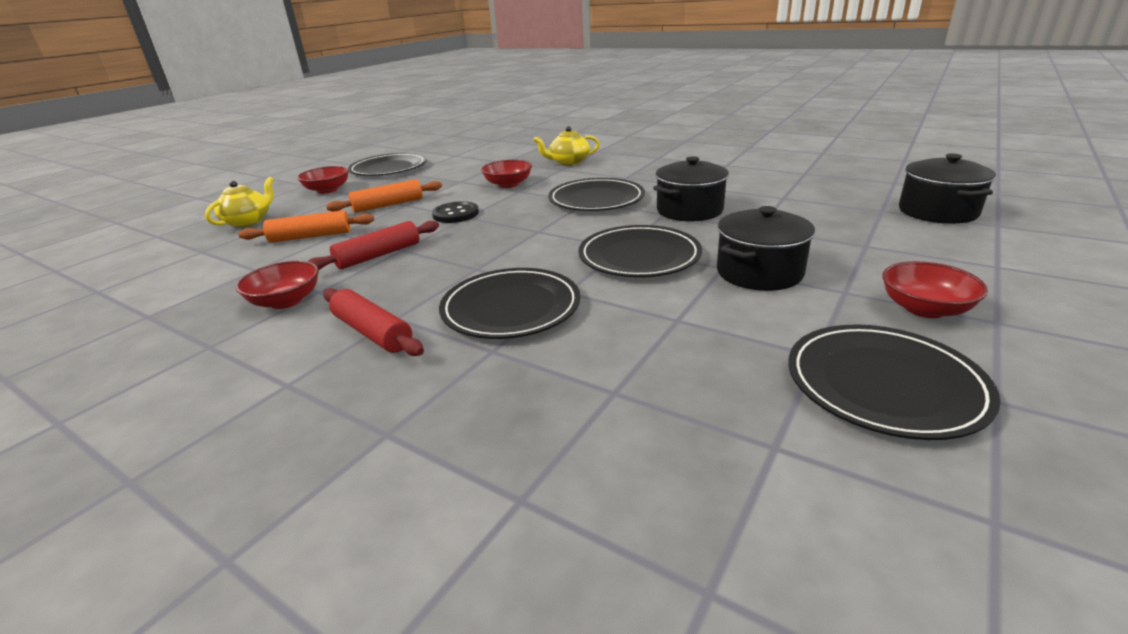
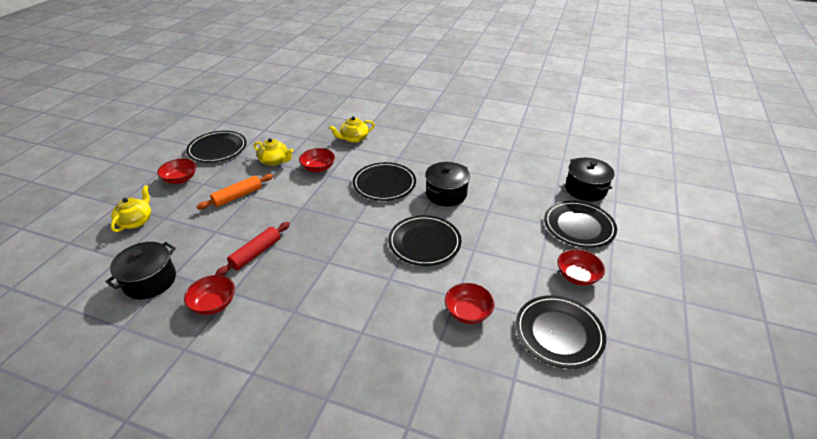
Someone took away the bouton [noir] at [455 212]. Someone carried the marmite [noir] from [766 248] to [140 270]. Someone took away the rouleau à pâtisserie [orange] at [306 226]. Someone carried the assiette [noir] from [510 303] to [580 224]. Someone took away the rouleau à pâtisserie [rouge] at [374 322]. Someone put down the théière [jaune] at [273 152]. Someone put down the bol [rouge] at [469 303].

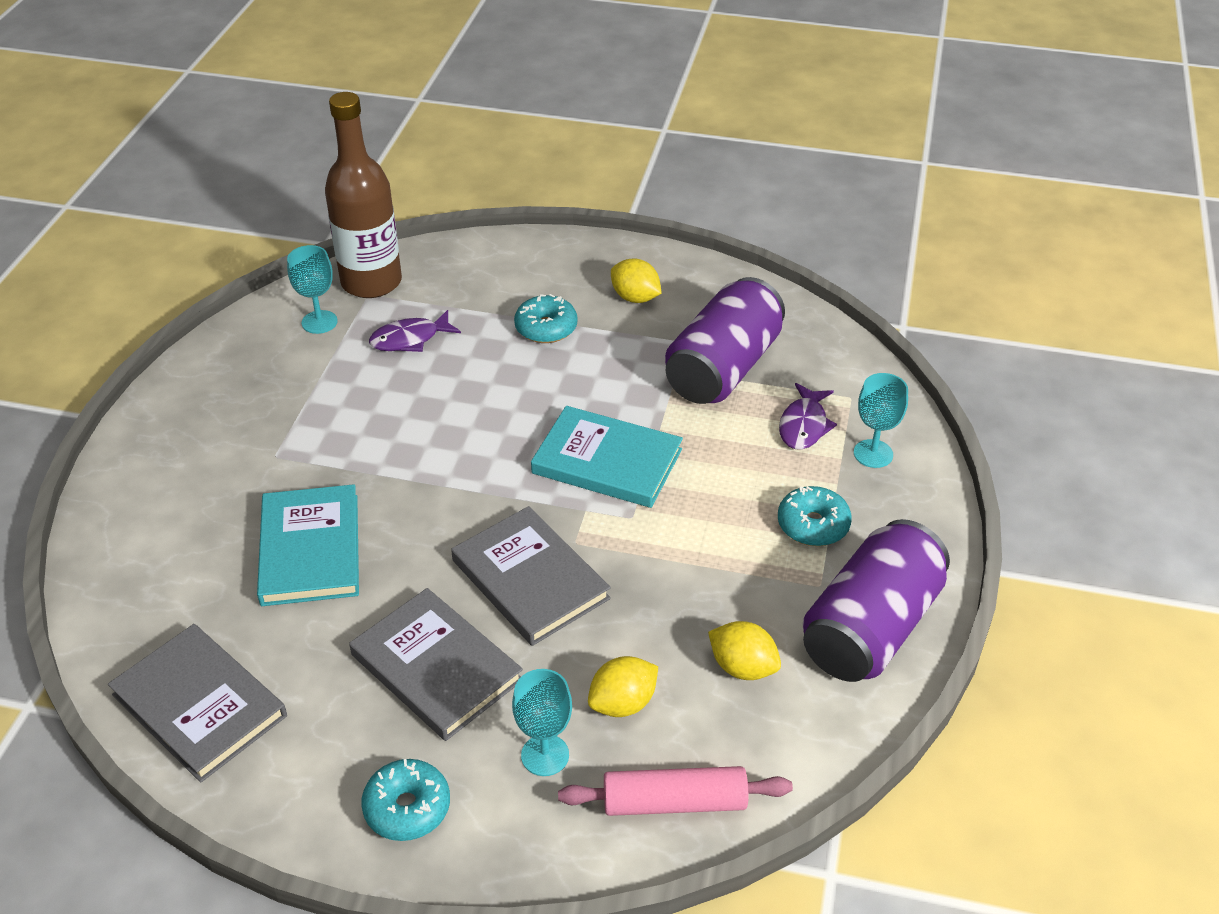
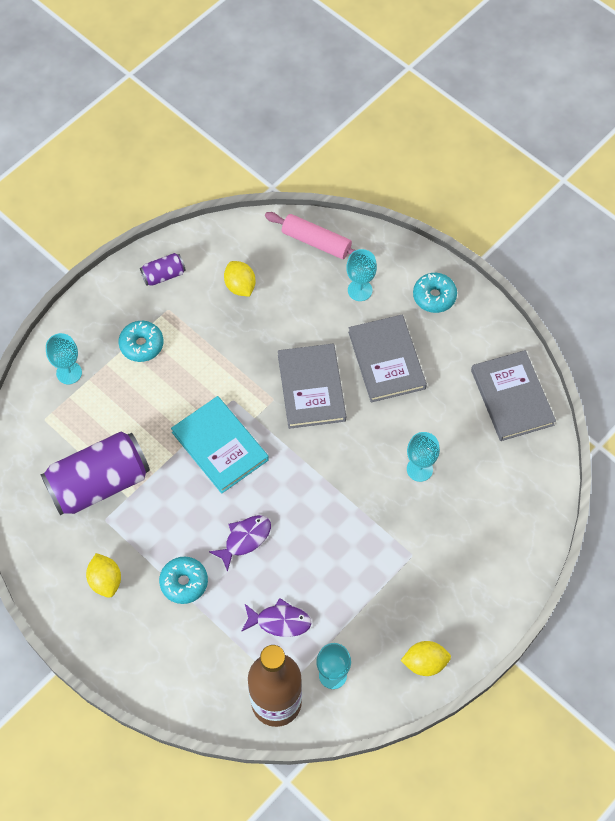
Someone carried the poisson [violet] from [808 416] to [240 543]. Someone swapped the livre [turquoise] at [308 545] for the verre à pied [turquoise] at [423 457]. Someone scaled the canette [violet] at [876 600] by 0.46. Someone carried the citron [jaune] from [623 686] to [425 658].

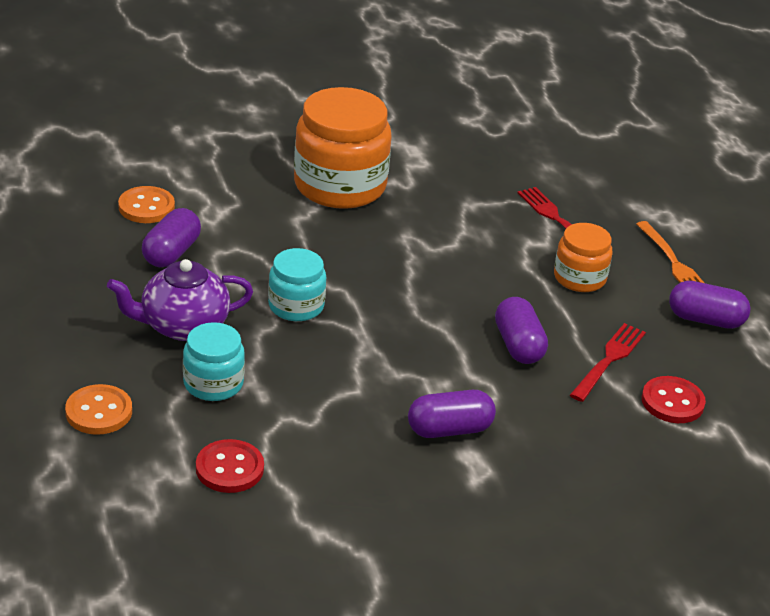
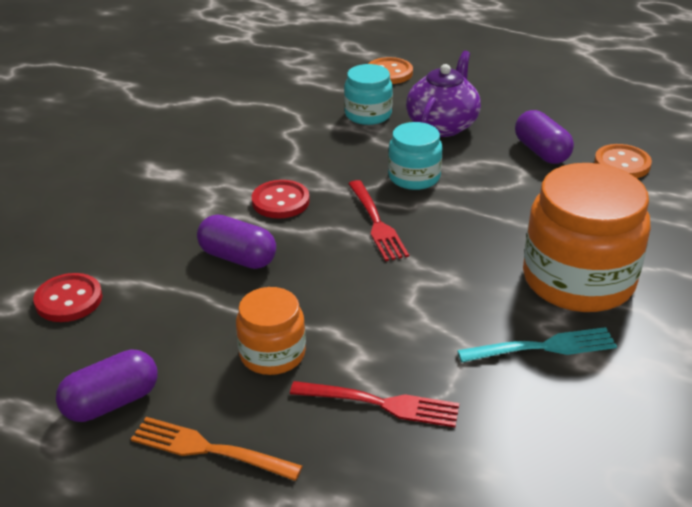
Someone carried the fourchette [rouge] from [608 362] to [378 220]. Someone took away the gélule [violet] at [452 414]. Someone carried the bouton [rouge] from [230 466] to [281 199]. Someone put down the fourchette [turquoise] at [537 344].

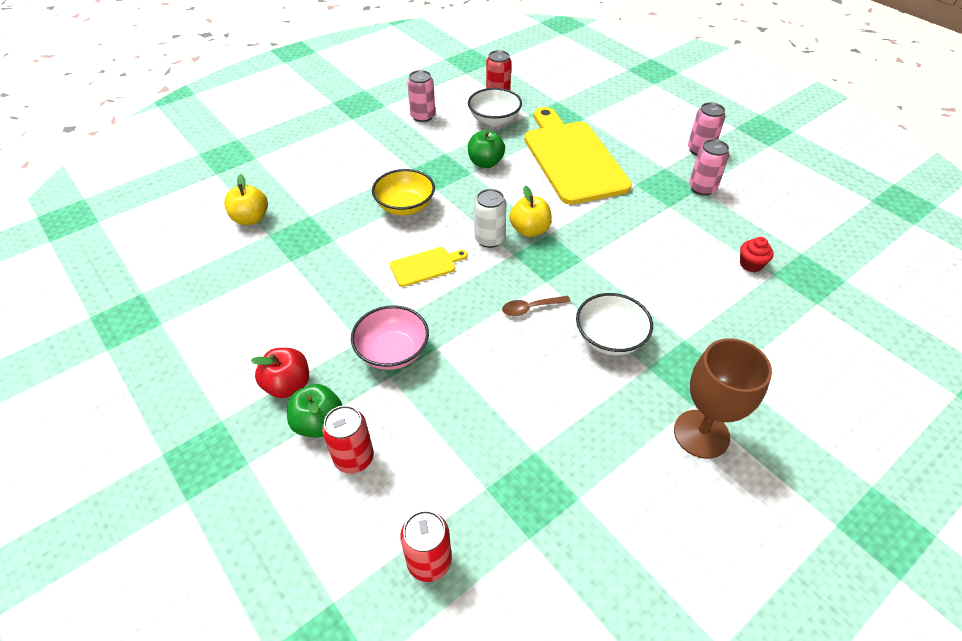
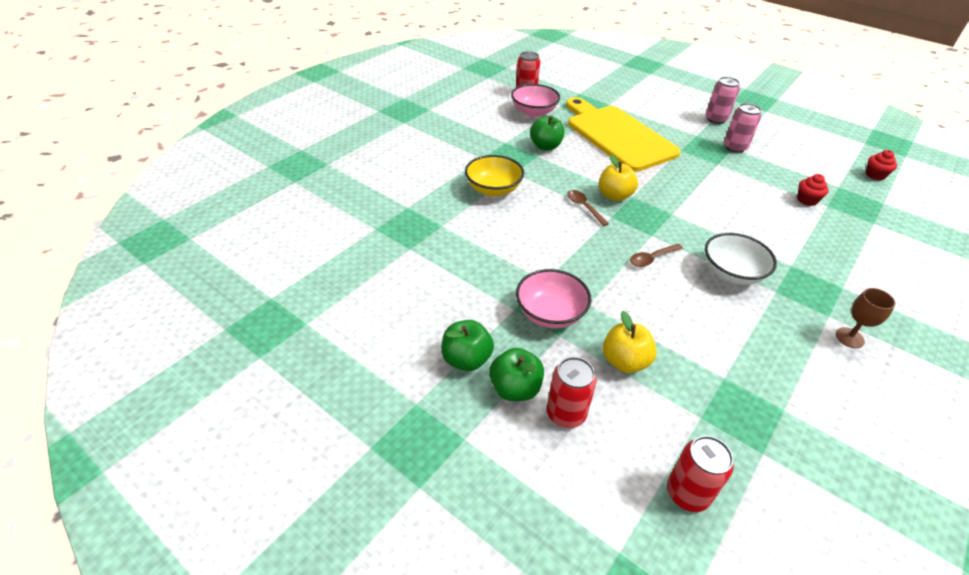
Someone took away the canette [rose] at [421 96]. Someone repainted the bol [blanc] at [495 107], which became the bol [rose] at [535 100]. Someone carried the pomme [jaune] from [246 199] to [630 342]. Someone swapped the canette [blanc] at [490 218] for the cuillère [marron] at [588 208]. Someone took away the planche à découper [jaune] at [429 267]. Someone scaled the verre à pied [marron] at [723 398] by 0.54. Someone repainted the pomme [rouge] at [280 373], which became the pomme [vert] at [467 345]. Someone put down the muffin [rouge] at [881 165].

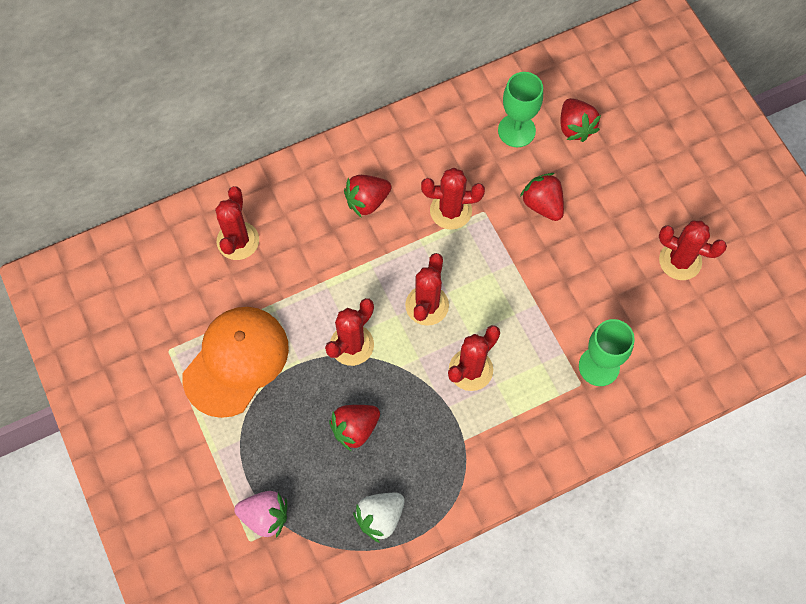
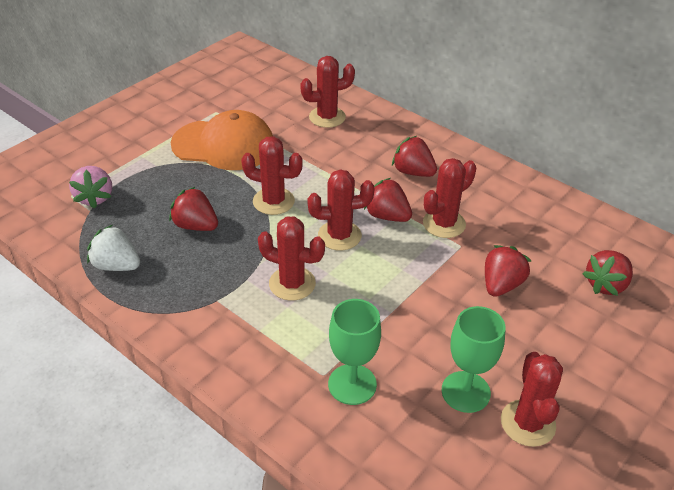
Someone carried the verre à pied [vert] from [520 109] to [473 359]. Someone rotated the cactus [rouge] at [453 199] by 75 degrees clockwise. Someone put down the fraise [rouge] at [388 200].

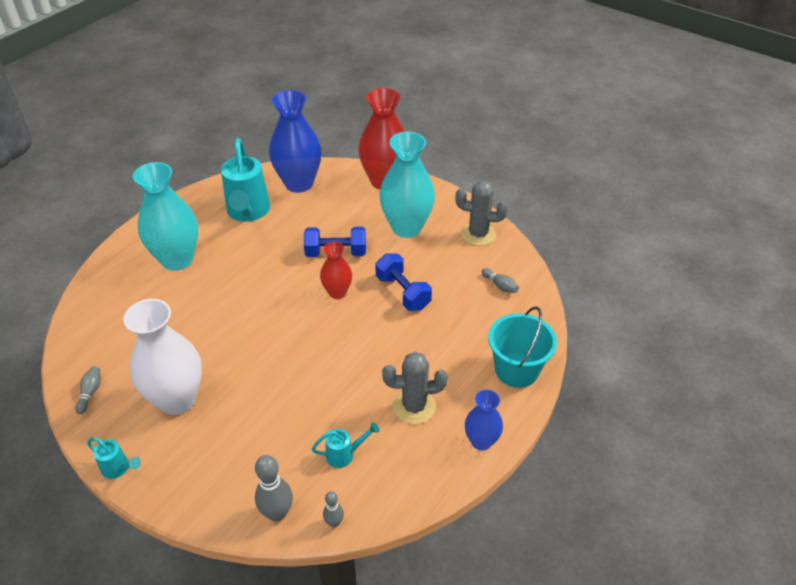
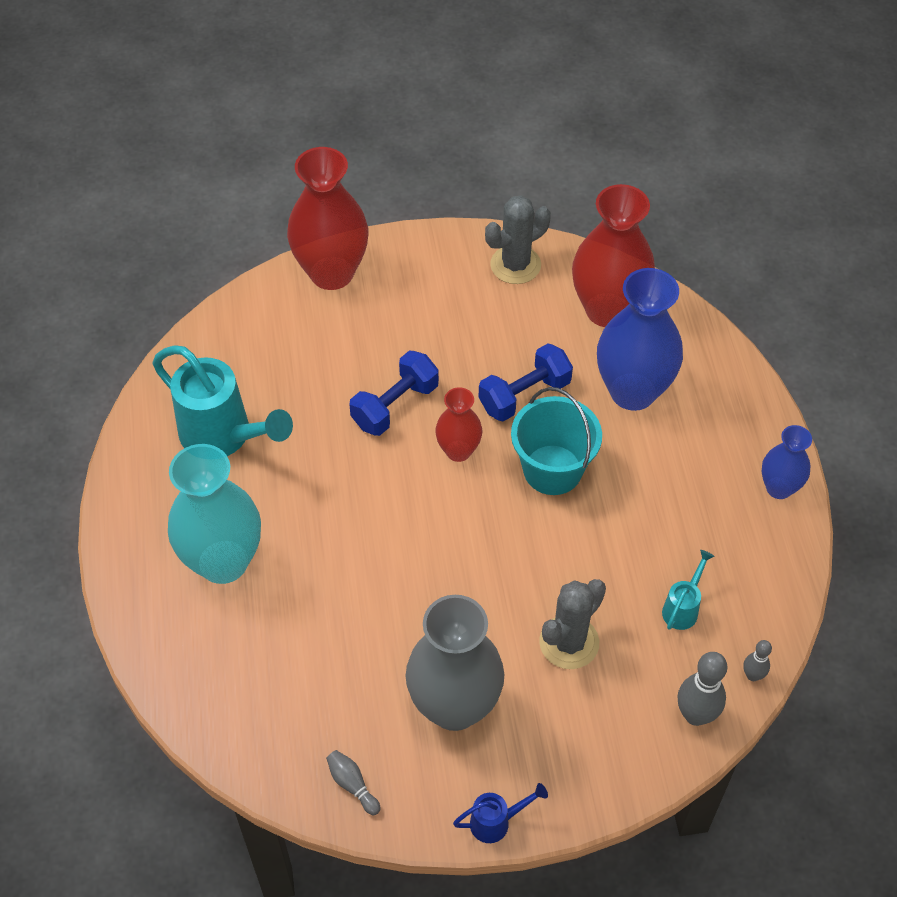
Someone carried the vase [bleu] from [295 141] to [640 339]. Someone took away the vase [turquoise] at [407 185]. Someone rotated the haltère [bleu] at [403 282] by 45 degrees counterclockwise. Someone swapped the quille [gris] at [500 280] for the vase [rouge] at [613 255]. Someone repainted the vase [blanc] at [163 357], which became the vase [gris] at [455 663]. Someone carried the seau [turquoise] from [522 347] to [556 441]. Someone carried the cactus [gris] from [415 388] to [572 624]. Someone repainted the arrosoir [turquoise] at [114 458], which became the arrosoir [bleu] at [500 813].

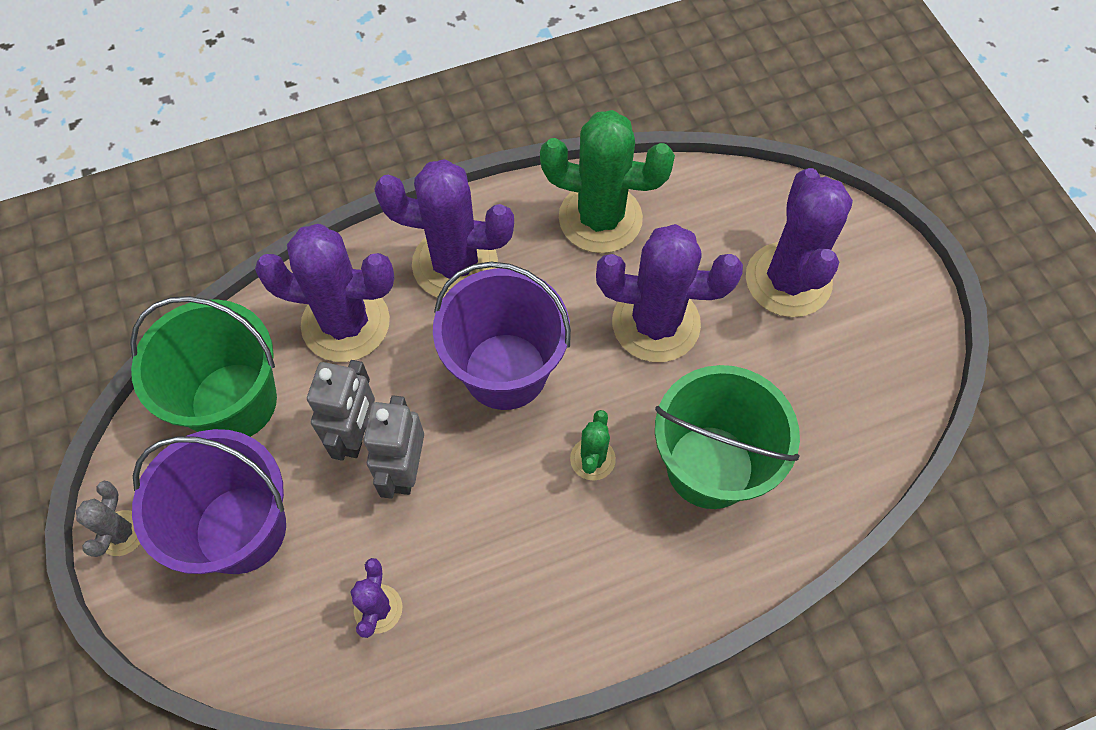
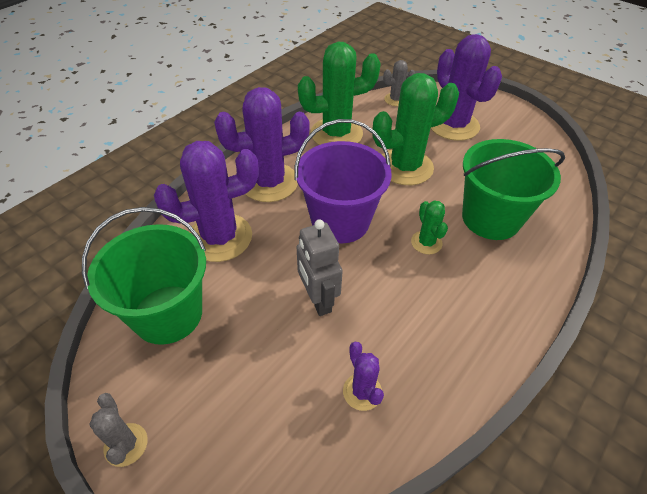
Someone repainted the cactus [violet] at [669 293], which became the cactus [vert] at [415 129]. Someone took away the robot [gris] at [341 410]. Someone took away the seau [violet] at [209 501]. Someone put down the cactus [gris] at [399 83].

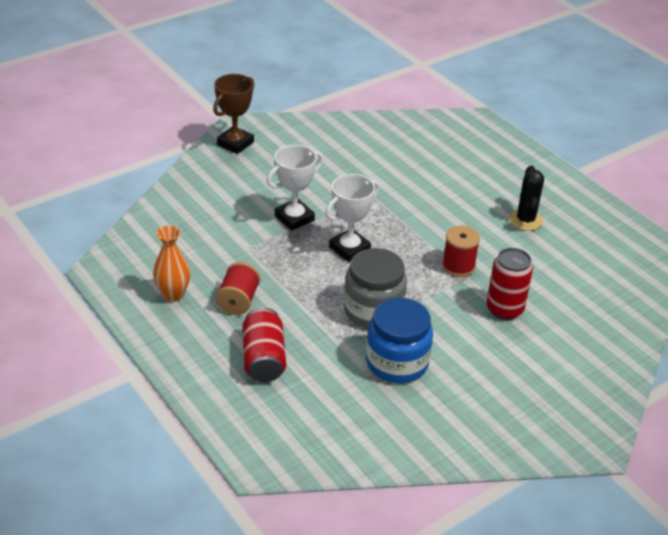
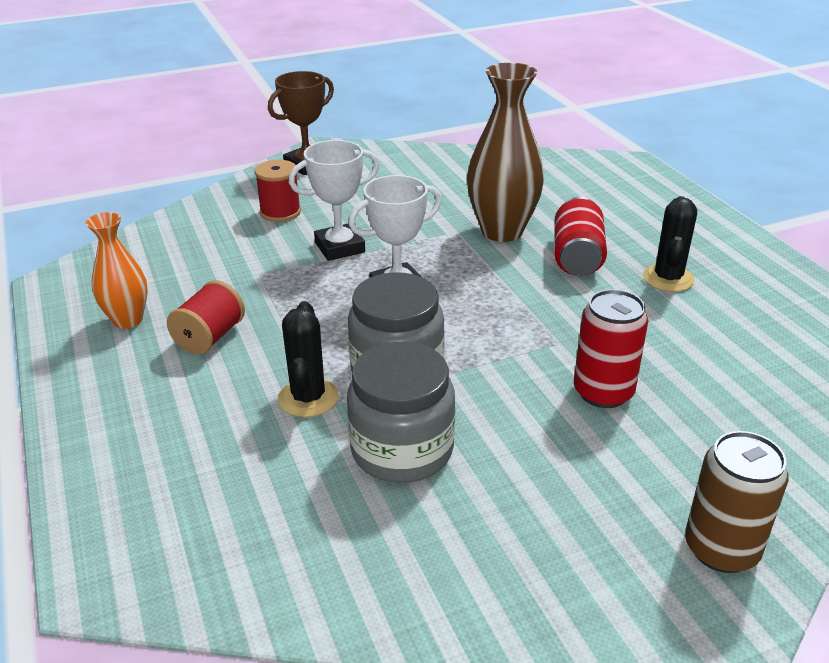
Someone carried the bobine [rouge] from [461 251] to [277 191]. Someone repainted the bocal [bleu] at [399 340], which became the bocal [gris] at [401 412]. Someone carried the canette [rouge] from [264 344] to [580 236]. Someone put down the vase [marron] at [505 152]. Someone put down the cactus [noir] at [308 359]. Someone put down the canette [marron] at [737 502].

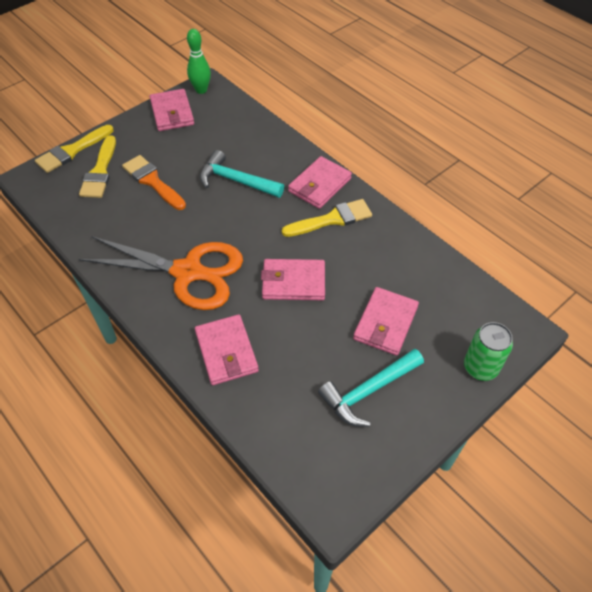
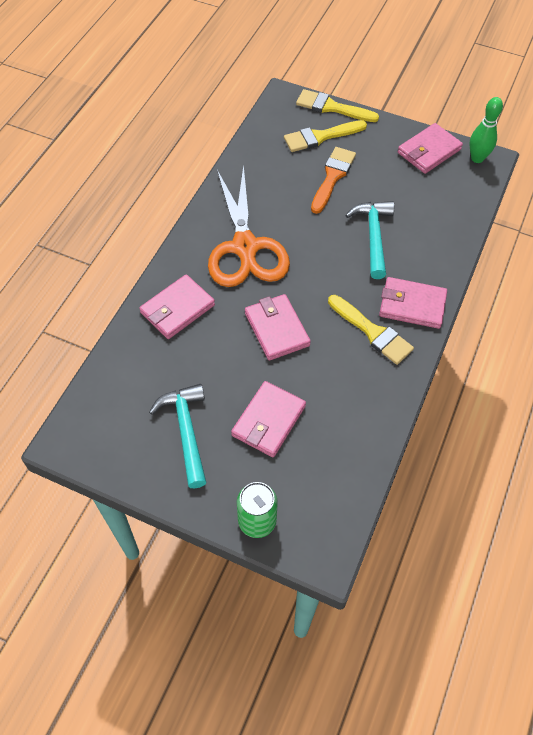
Someone rotated the portefeuille [rose] at [386 321] by 60 degrees counterclockwise. Someone rotated the marteau [turquoise] at [371 388] by 45 degrees clockwise.

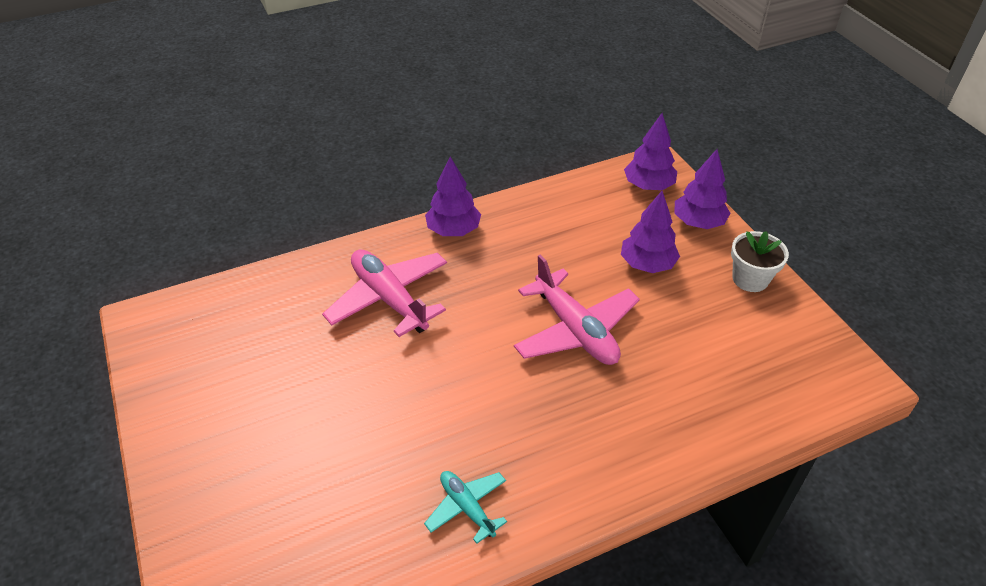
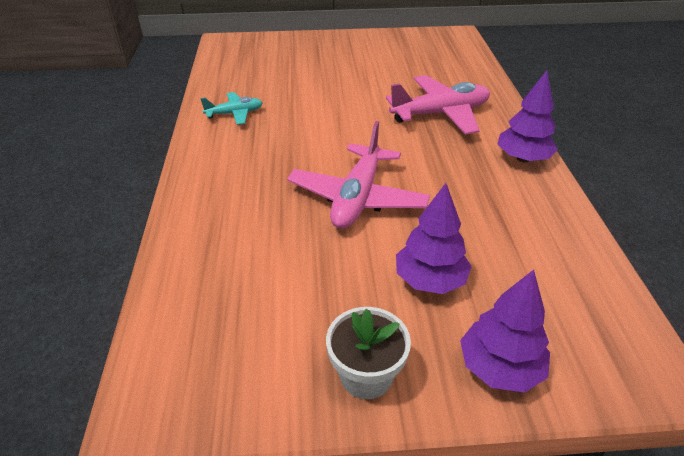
Someone took away the arbre [violet] at [650 151]. Someone rotated the avion [rose] at [577 309] by 60 degrees counterclockwise.

